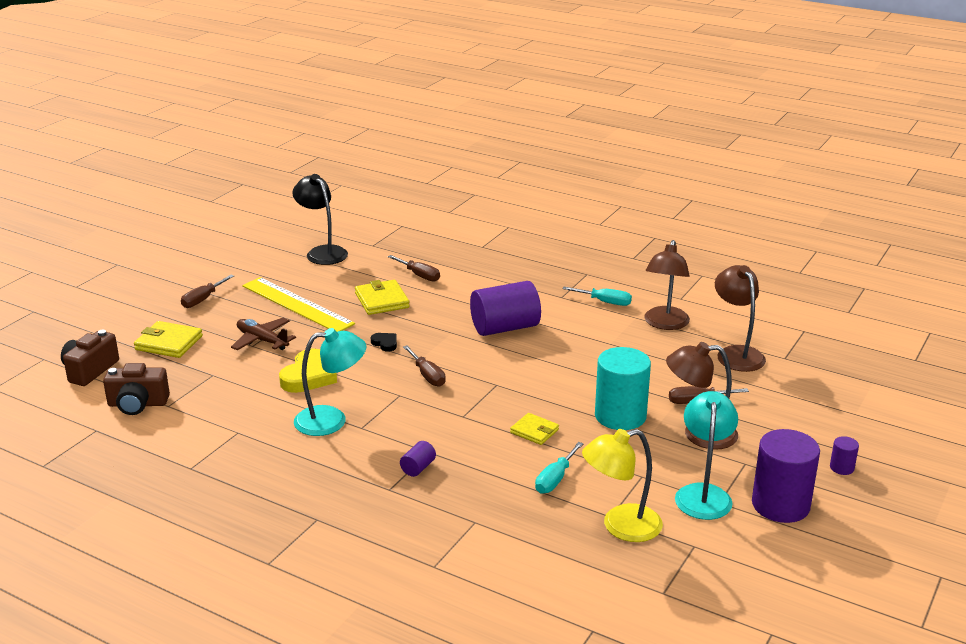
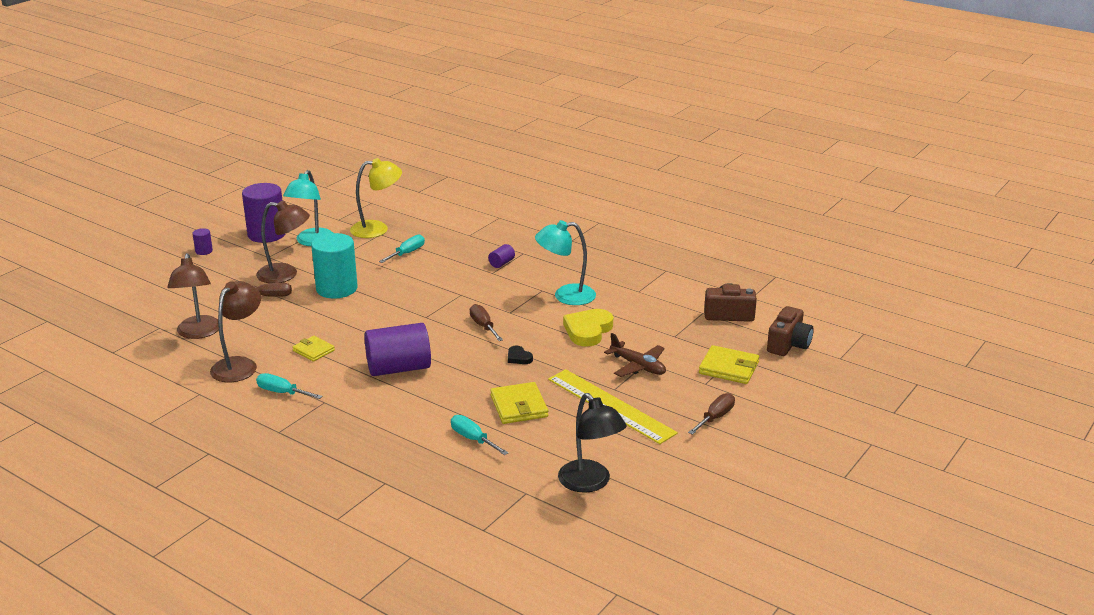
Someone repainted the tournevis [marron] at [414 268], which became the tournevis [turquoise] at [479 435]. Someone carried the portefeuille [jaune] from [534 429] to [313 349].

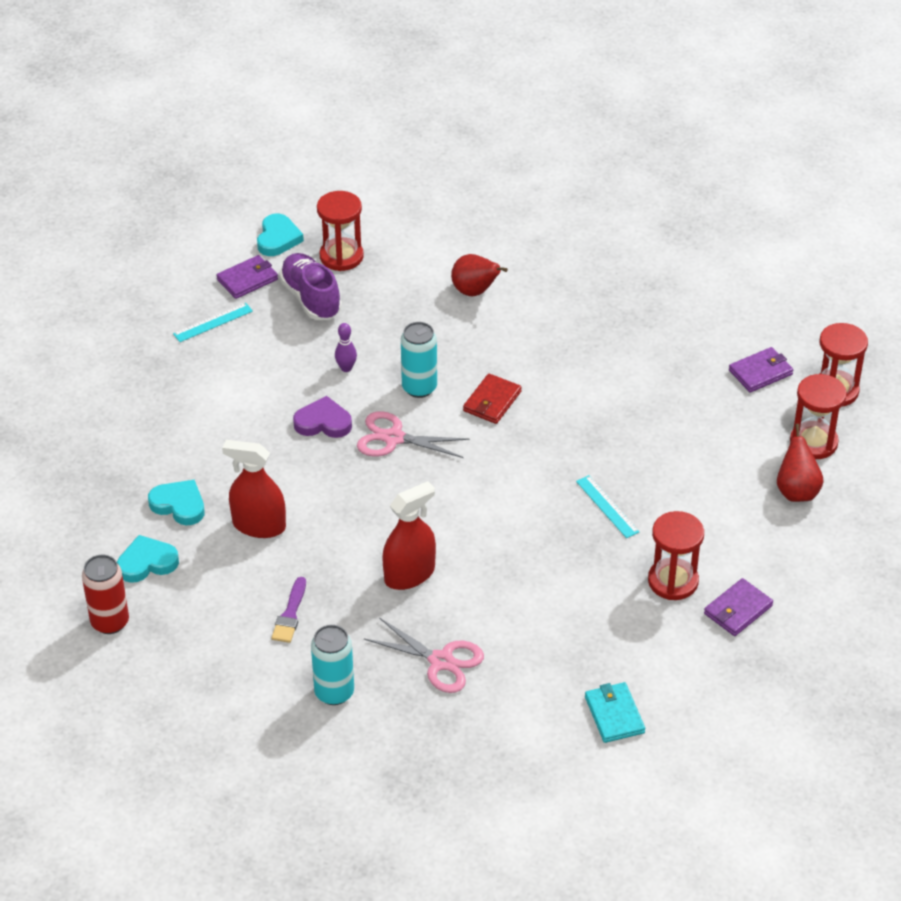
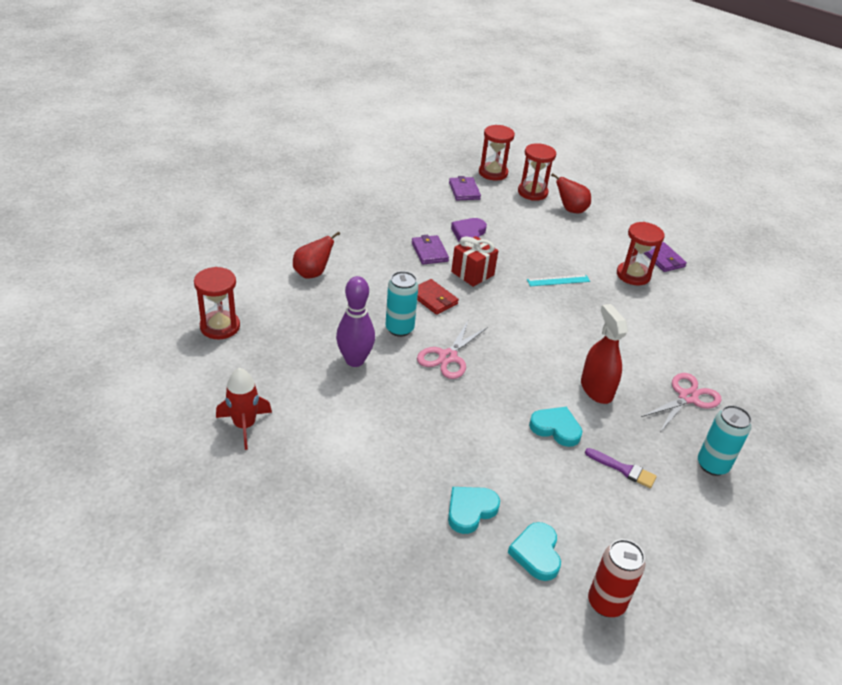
Someone carried the cœur [turquoise] from [280 235] to [555 427]. Someone took away the chaussure [violet] at [310 286]. Someone carried the portefeuille [violet] from [247 277] to [430 249]. Someone swapped the règle [turquoise] at [213 322] for the fusée [rouge] at [244 409]. Someone scaled the quille [violet] at [346 347] by 1.97. Someone carried the cœur [violet] from [322 417] to [469 230]. Someone took away the vaporisateur [rouge] at [254 489]. Someone took away the portefeuille [turquoise] at [615 712]. Someone put down the cadeau [rouge] at [474 261].

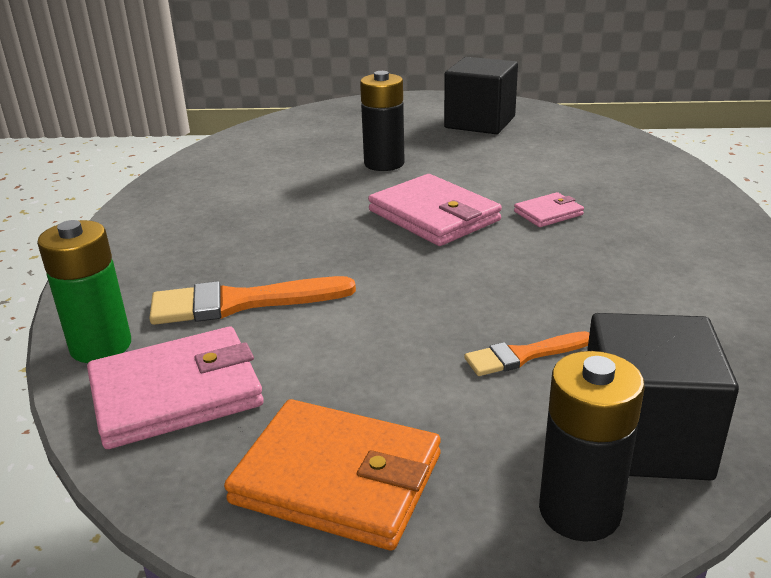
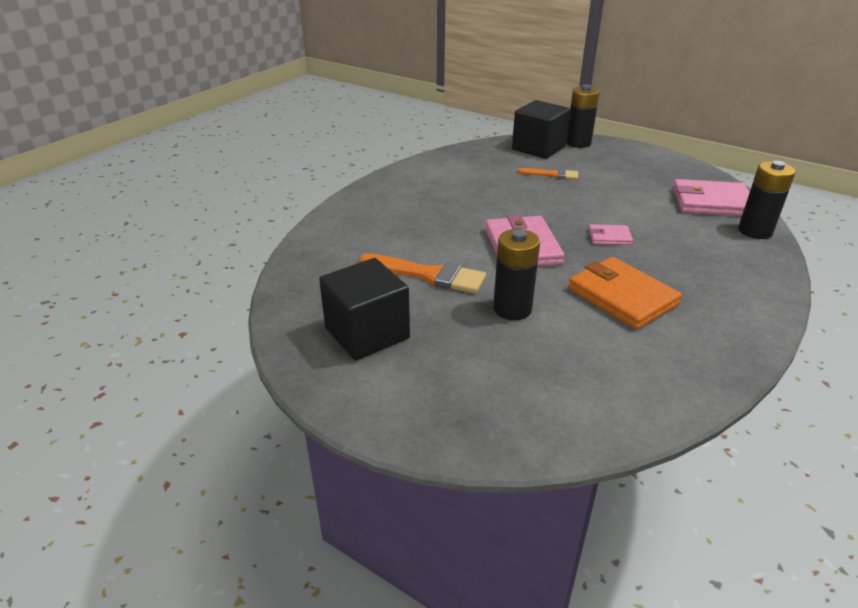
Someone carried the portefeuille [rose] from [549 209] to [611 234]. Someone repainted the pile [vert] at [84 291], which became the pile [noir] at [767 200]. Someone carried the pinceau [orange] from [252 300] to [422 273]. Someone carried the portefeuille [orange] from [332 474] to [625 293].

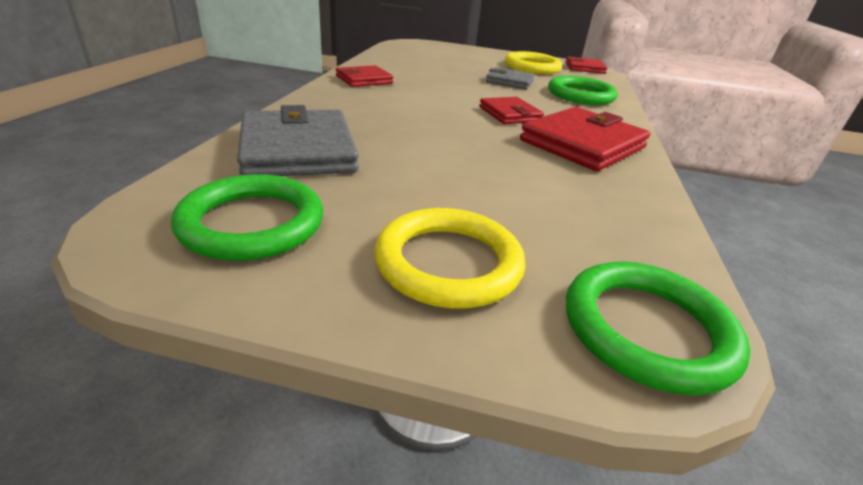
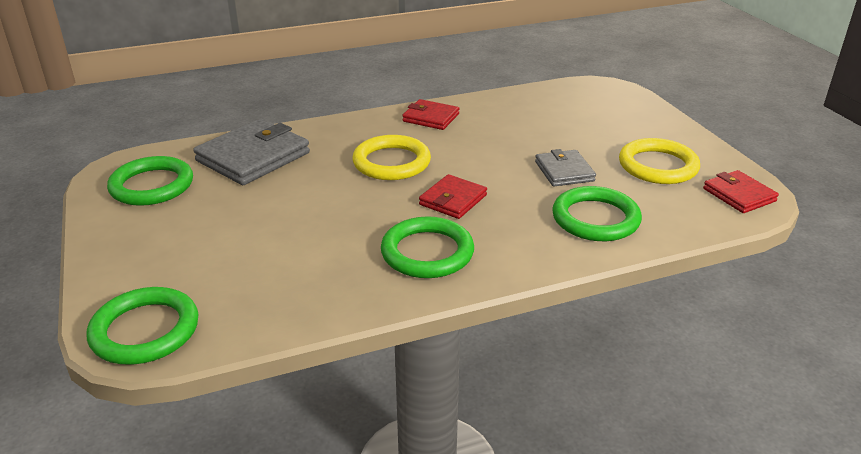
Someone swapped the portefeuille [rouge] at [585 139] for the anneau [vert] at [427 247]. Someone carried the anneau [jaune] from [449 258] to [392 157].

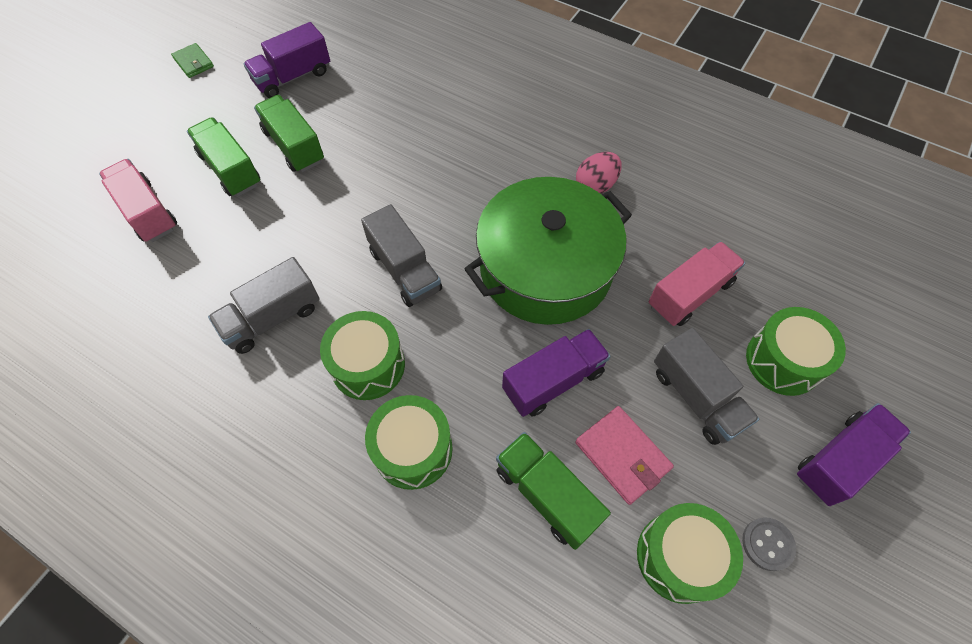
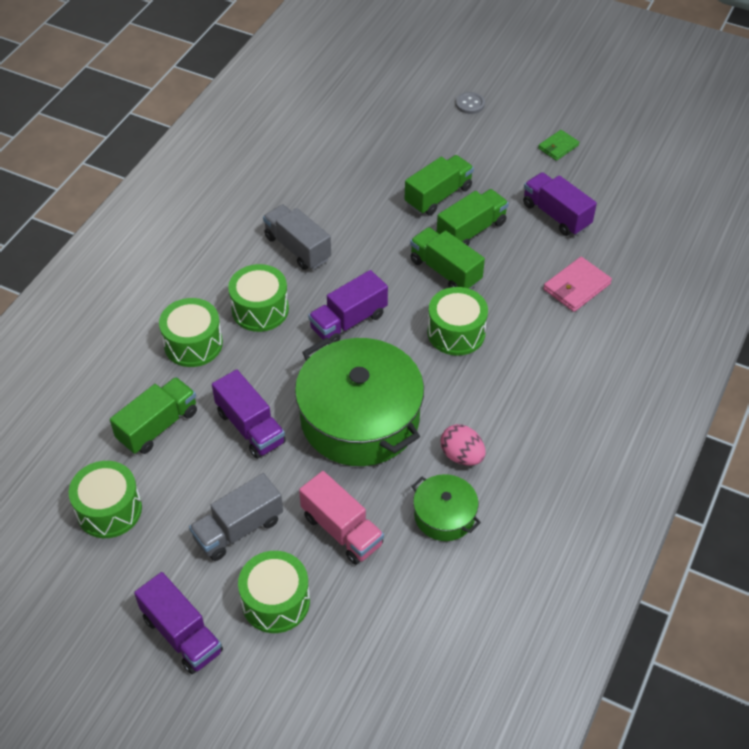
Someone took away the camion [rose] at [138 200]. Someone repainted the camion [gris] at [401 255], which became the camion [violet] at [348 306]. Someone carried the portefeuille [rose] from [624 455] to [577 284]. Someone carried the bouton [gris] from [769 544] to [470 103]. Someone put down the camion [vert] at [447 258]. Someone put down the tambour [vert] at [457 321]. Someone put down the marmite [vert] at [446 507].

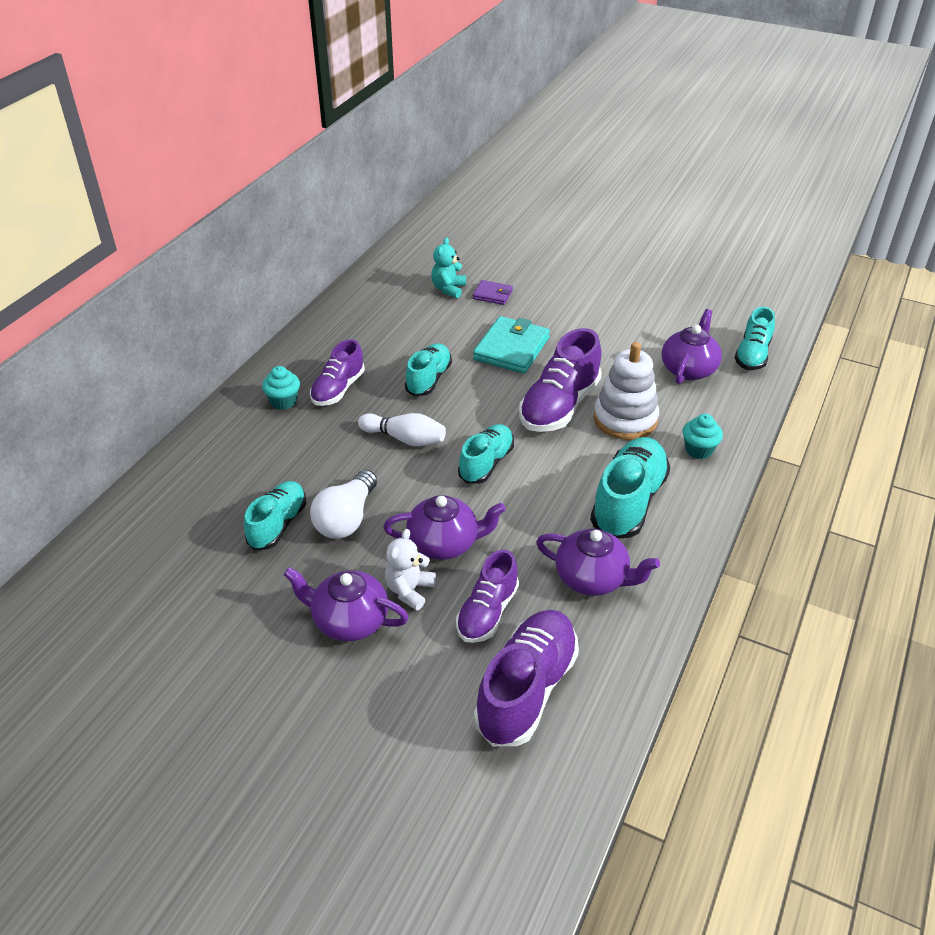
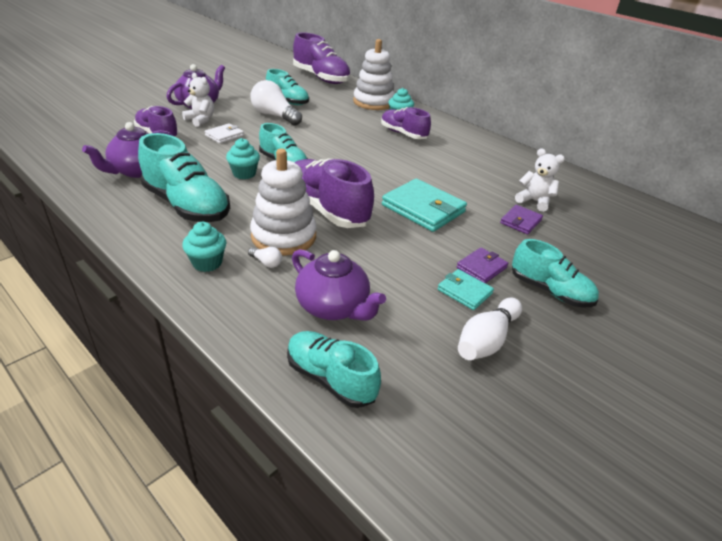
Someone repainted the ours en peluche [turquoise] at [448 267], which became the ours en peluche [blanc] at [540 180]. Someone carried the chaussure [turquoise] from [428 369] to [555 273]. Someone carried the quille [blanc] from [402 429] to [490 329]. Someone swapped the théière [violet] at [444 527] for the portefeuille [blanc] at [224 133]. Someone carried the chaussure [violet] from [526 678] to [322 58]. Someone put down the jouet à empiler [blanc] at [374 74]. Someone put down the muffin [turquoise] at [243 158]. Someone put down the ampoule [blanc] at [265 257]. Someone put down the portefeuille [violet] at [482 265]. Someone put down the portefeuille [turquoise] at [466 289].

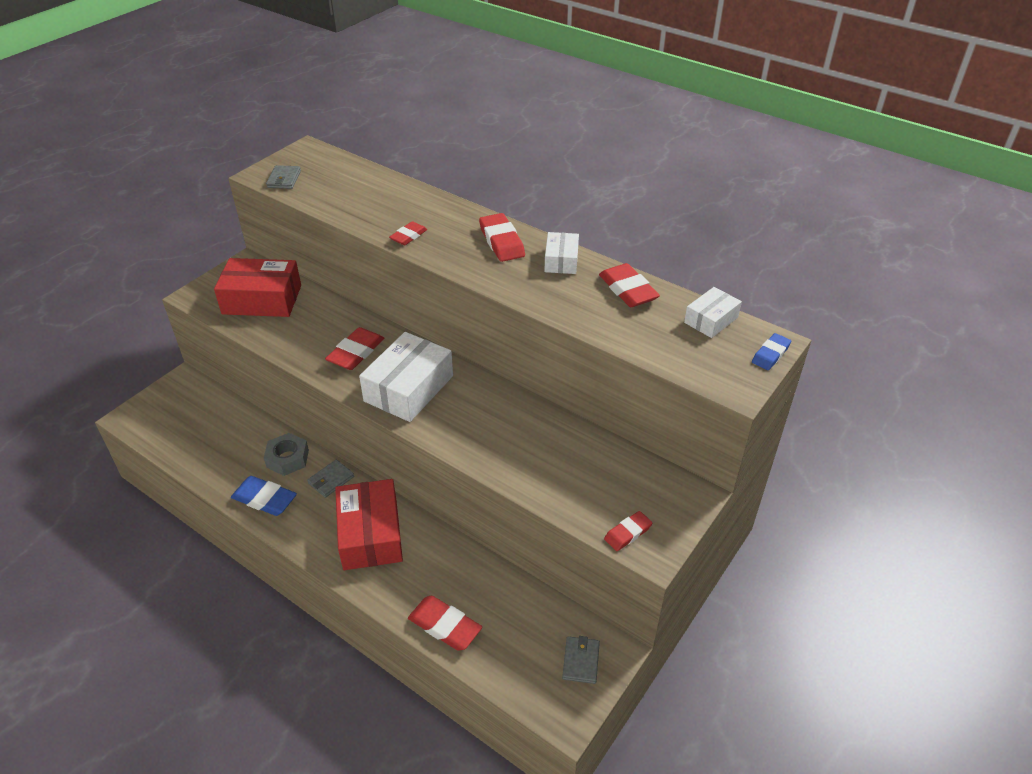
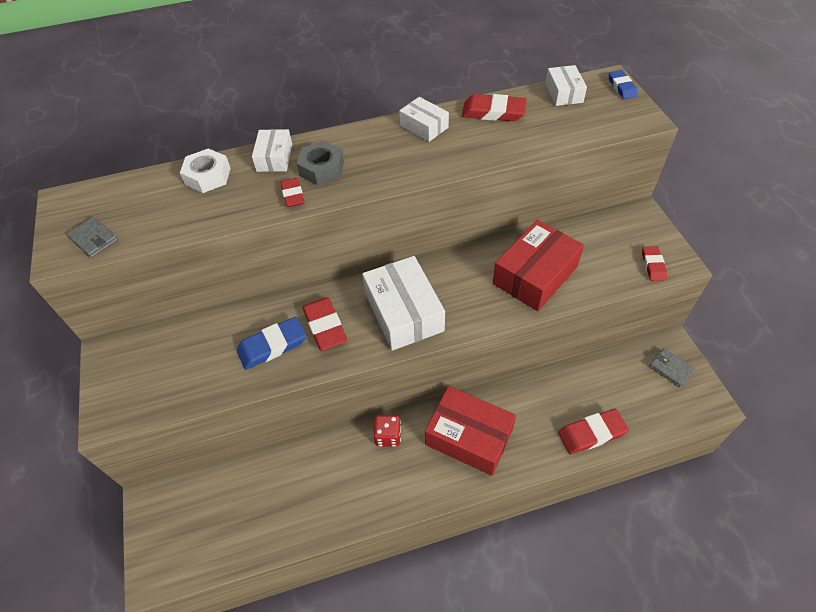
Someone took away the gomme [rouge] at [502 237]. Someone carried the boîte [rouge] from [257 287] to [538 265]. Someone carried the écrou [gris] from [286 454] to [320 163]. Someone swapped the portefeuille [gris] at [330 478] for the dé [rouge] at [387 431]. Someone carried the gomme [bleu] from [264 496] to [271 343]. Someone put down the boîte [blanc] at [272 150]. Someone put down the écrou [blanc] at [205 170].

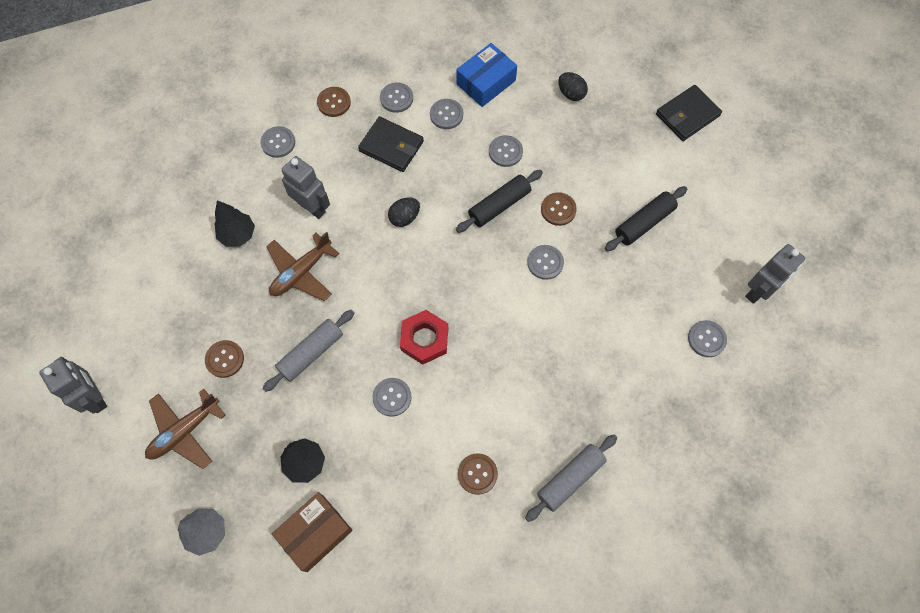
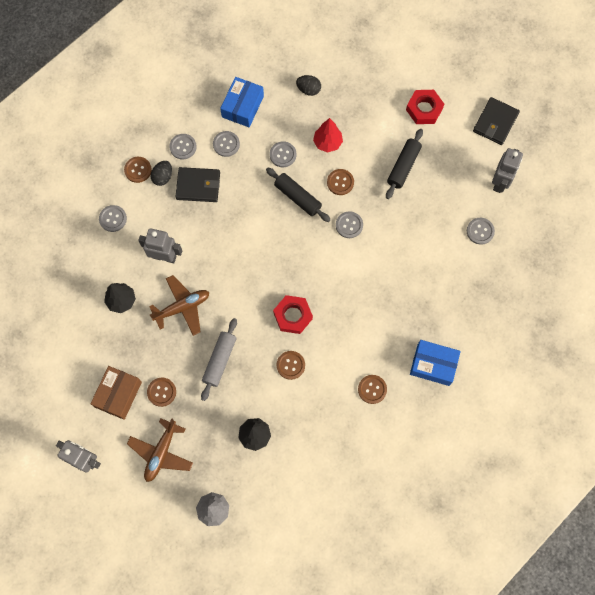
Someone carried the portefeuille [noir] from [689 113] to [496 121]. Someone rotated the rouleau à pâtisserie [noir] at [499 201] by 75 degrees counterclockwise. Someone carried the œuf [noir] from [404 212] to [161 173]. Someone rotated the avion [marron] at [302 266] by 135 degrees counterclockwise. Someone repainted the bouton [gris] at [392 397], which became the bouton [marron] at [291 365]. Someone swapped the rouleau à pâtisserie [gris] at [571 478] for the boîte [bleu] at [435 363]. Someone carried the boîte [marron] from [312 532] to [116 393]. Someone put down the écrou [rouge] at [425 107]. Someone put down the arbre [rouge] at [328 135].

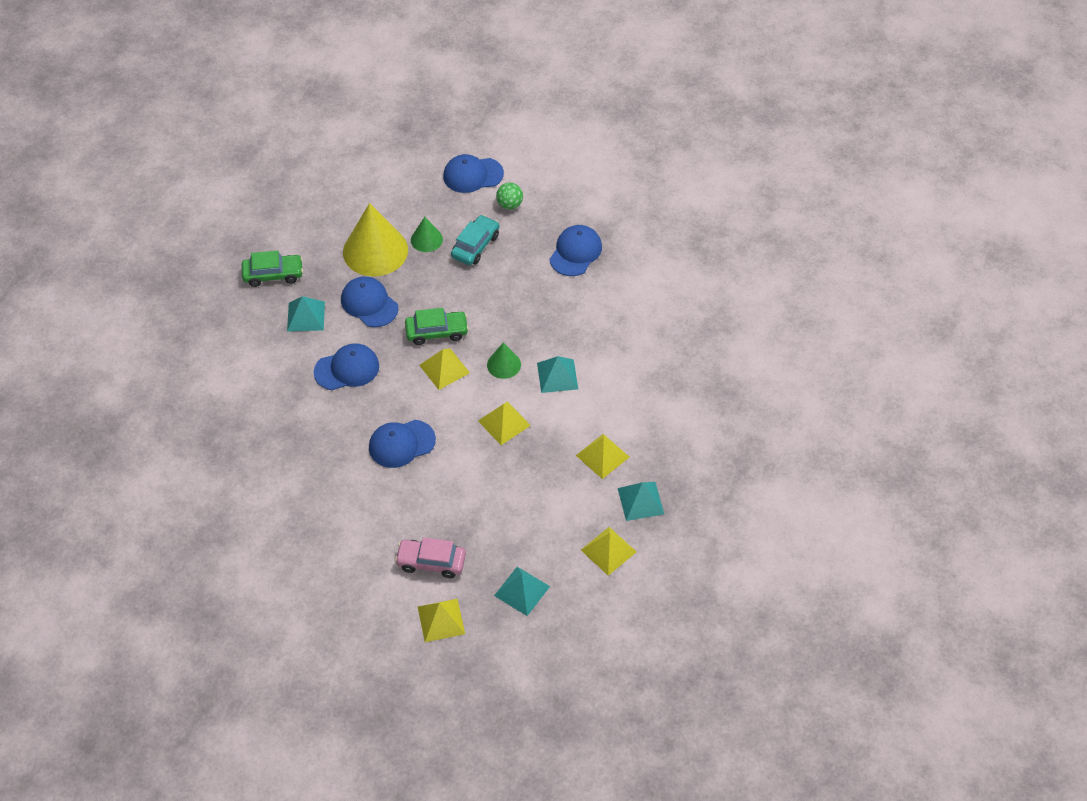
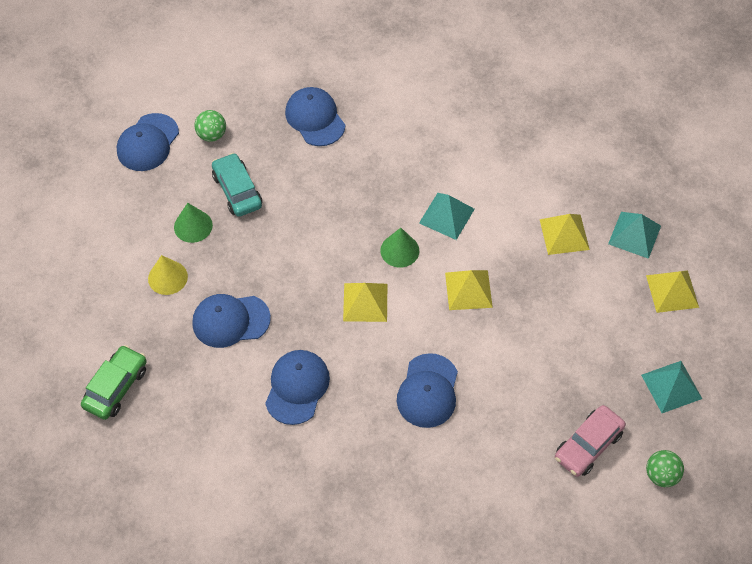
Someone scaled the cône [jaune] at [375 239] by 0.50. Someone took away the pyramide [turquoise] at [306 314]. Someone took away the voiture [vert] at [437 326]. Someone swapped the pyramide [jaune] at [441 620] for the balle [vert] at [665 468].

